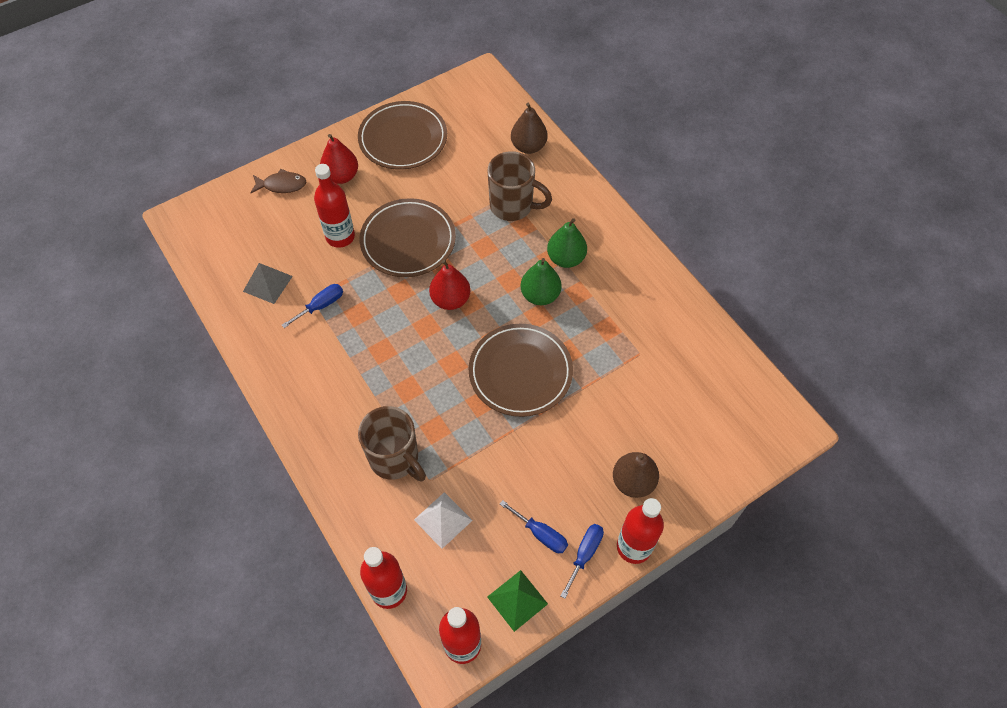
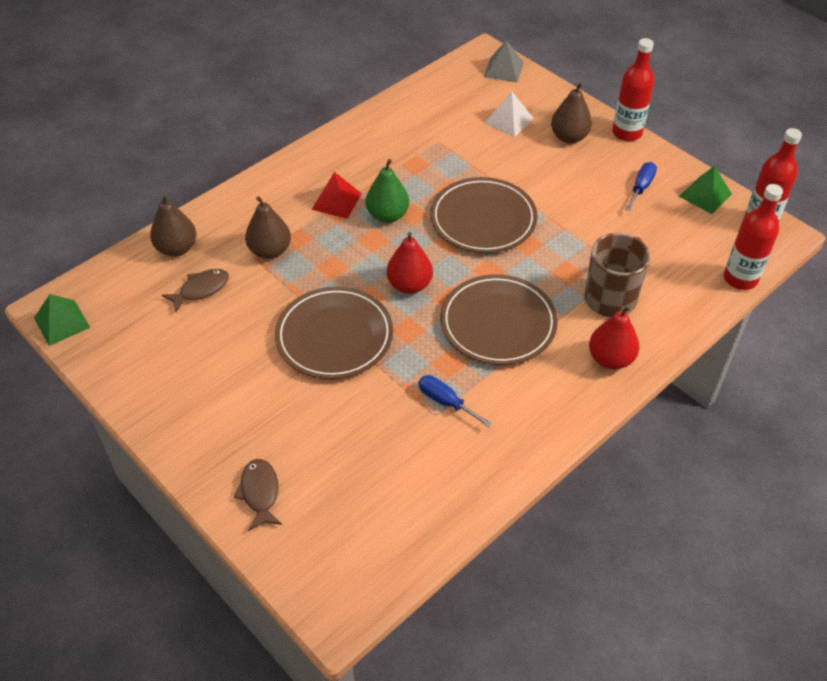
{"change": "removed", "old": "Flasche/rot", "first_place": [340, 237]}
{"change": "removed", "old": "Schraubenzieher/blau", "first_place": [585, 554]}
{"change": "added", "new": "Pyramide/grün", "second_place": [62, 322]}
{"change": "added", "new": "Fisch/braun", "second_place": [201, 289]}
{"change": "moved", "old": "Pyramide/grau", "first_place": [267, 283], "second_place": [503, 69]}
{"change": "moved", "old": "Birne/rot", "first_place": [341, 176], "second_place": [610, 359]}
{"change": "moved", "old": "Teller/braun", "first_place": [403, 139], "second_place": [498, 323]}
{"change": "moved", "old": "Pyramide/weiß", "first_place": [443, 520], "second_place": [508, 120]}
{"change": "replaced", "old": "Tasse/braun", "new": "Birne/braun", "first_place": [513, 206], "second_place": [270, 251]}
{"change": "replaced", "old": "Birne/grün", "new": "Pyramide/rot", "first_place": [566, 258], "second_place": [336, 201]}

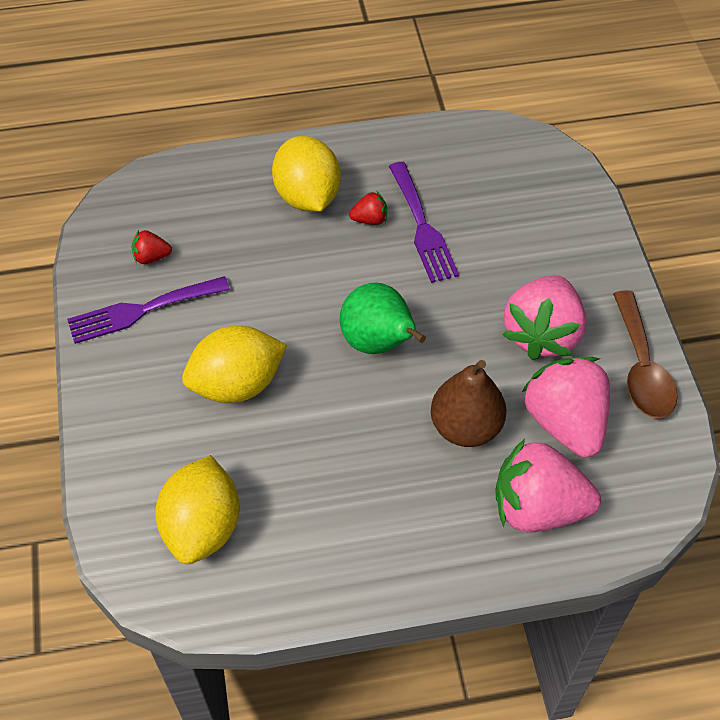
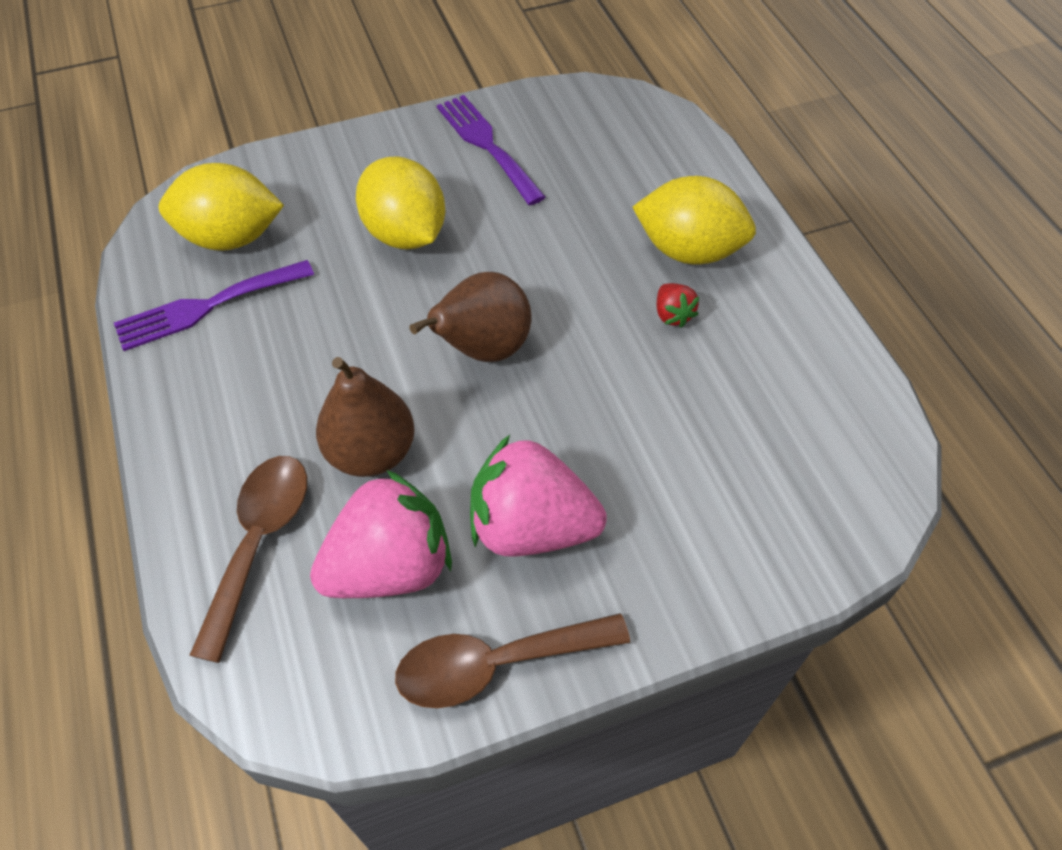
{"change": "removed", "old": "Erdbeere/rot", "first_place": [151, 257]}
{"change": "moved", "old": "Gabel/lila", "first_place": [422, 227], "second_place": [207, 306]}
{"change": "replaced", "old": "Erdbeere/rosa", "new": "Löffel/braun", "first_place": [537, 507], "second_place": [258, 543]}
{"change": "recoloured", "old": "Birne/grün", "new": "Birne/braun", "first_place": [378, 343], "second_place": [482, 349]}
{"change": "turned", "old": "Zitrone/gelb", "first_place": [307, 196], "second_place": [688, 250], "degrees": 45}

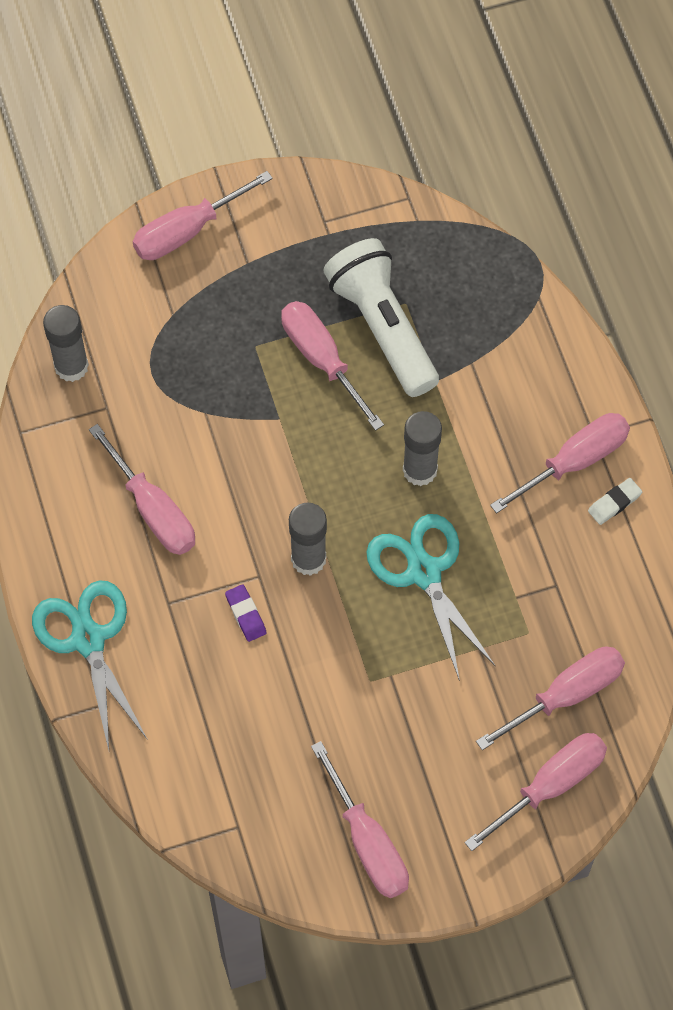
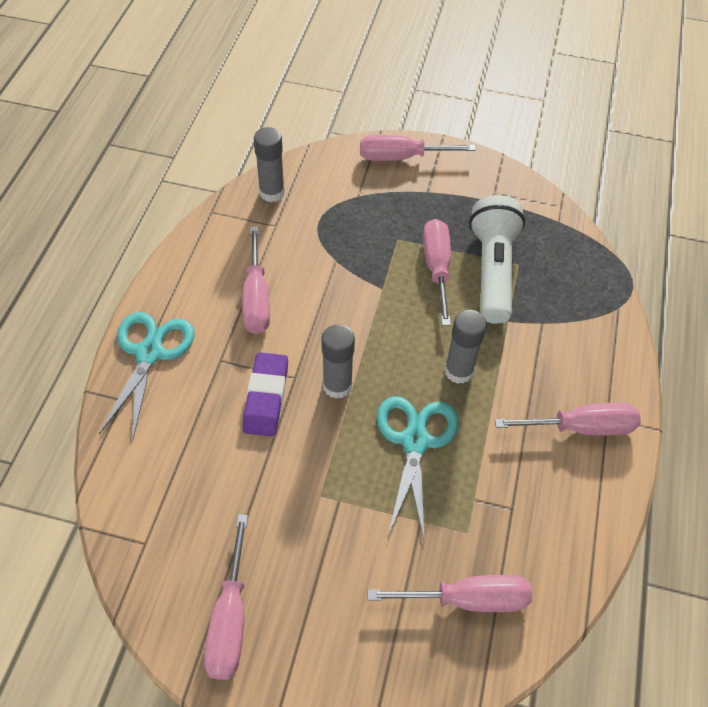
{"change": "removed", "old": "Schraubenzieher/rosa", "first_place": [550, 785]}
{"change": "removed", "old": "Radiergummi/weiß", "first_place": [614, 503]}
{"change": "resized", "old": "Radiergummi/lila", "first_place": [246, 614], "second_place": [266, 397], "factor": 1.84}

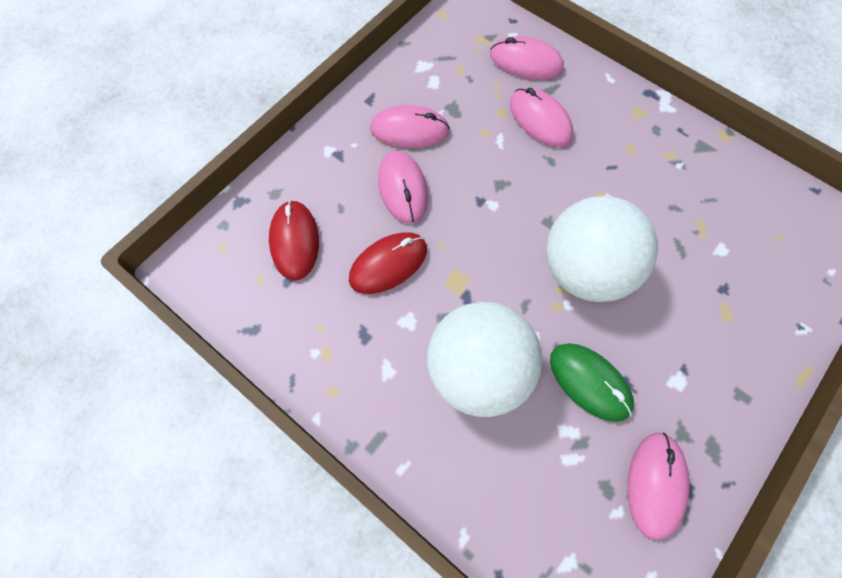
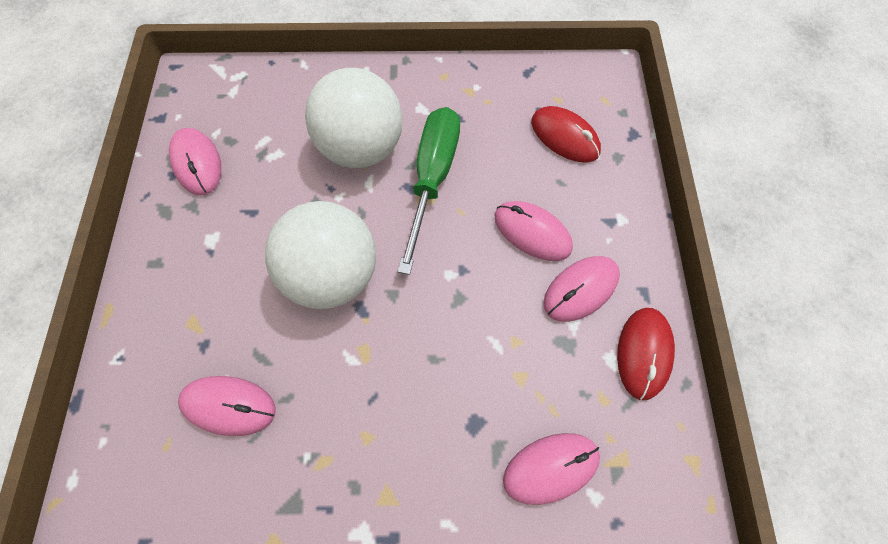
{"change": "removed", "old": "Computermaus/grün", "first_place": [590, 382]}
{"change": "added", "new": "Schraubenzieher/grün", "second_place": [432, 178]}
{"change": "moved", "old": "Computermaus/rot", "first_place": [388, 264], "second_place": [644, 353]}
{"change": "moved", "old": "Computermaus/rosa", "first_place": [540, 120], "second_place": [229, 405]}

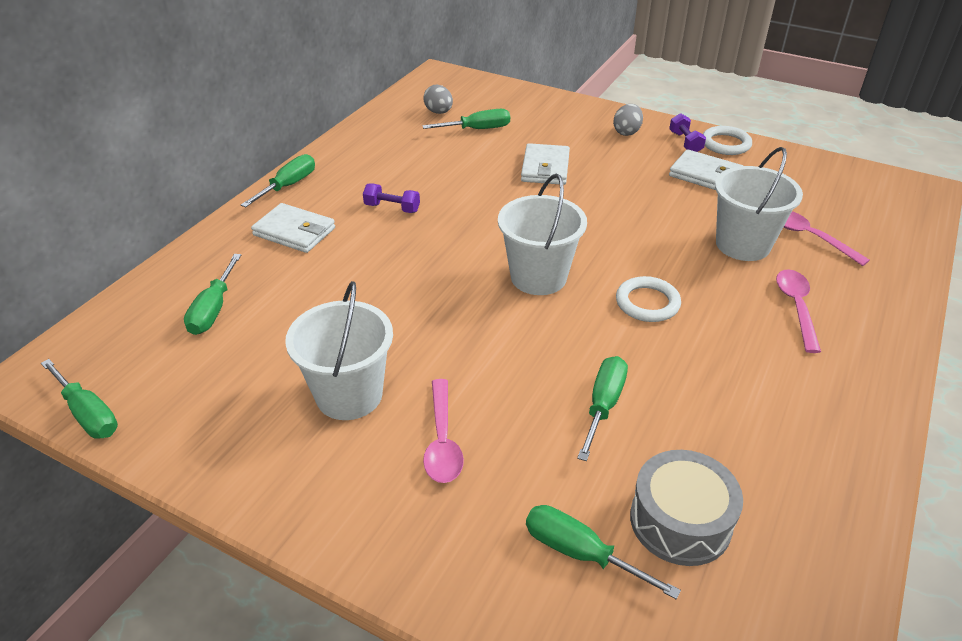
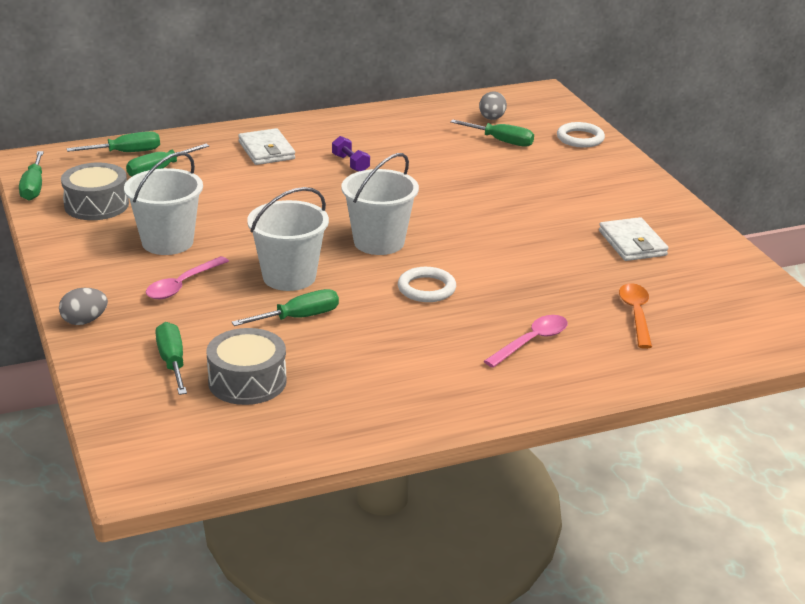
{"change": "removed", "old": "Geldbörse/weiß", "first_place": [545, 168]}
{"change": "removed", "old": "Hantel/lila", "first_place": [685, 142]}
{"change": "added", "new": "Trommel/grau", "second_place": [96, 205]}
{"change": "moved", "old": "Schraubenzieher/grün", "first_place": [288, 185], "second_place": [126, 152]}
{"change": "moved", "old": "Ei/grau", "first_place": [626, 132], "second_place": [84, 321]}
{"change": "moved", "old": "Ring/weiß", "first_place": [725, 144], "second_place": [580, 138]}
{"change": "moved", "old": "Eimer/weiß", "first_place": [743, 245], "second_place": [289, 277]}
{"change": "recoloured", "old": "Löffel/rosa", "new": "Löffel/orange", "first_place": [810, 237], "second_place": [636, 315]}

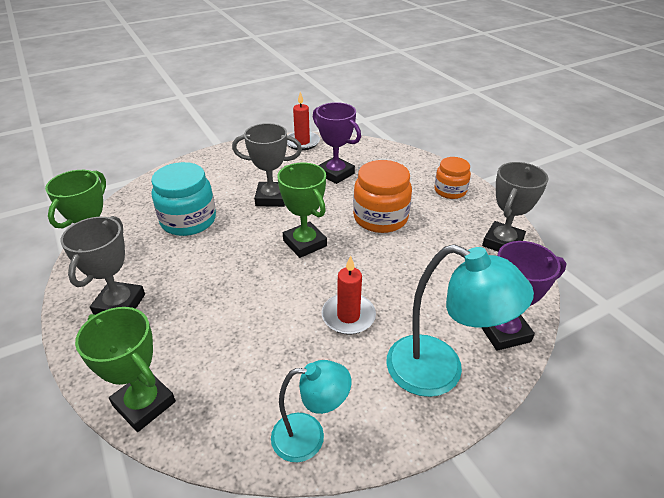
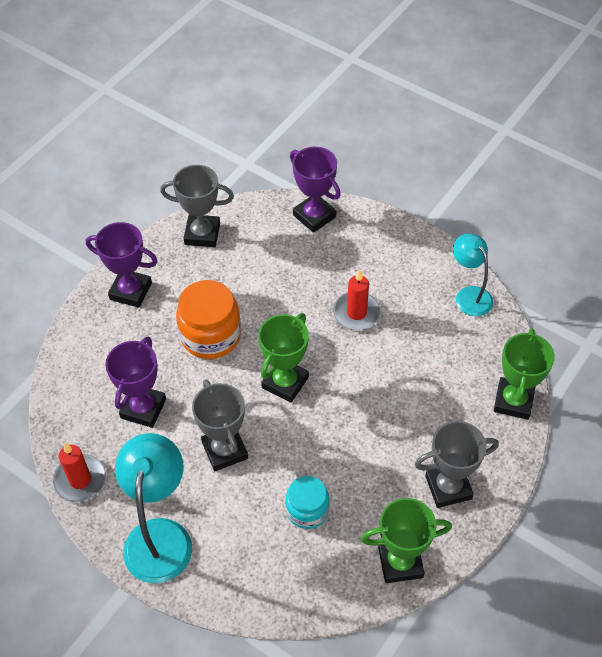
{"change": "moved", "old": "Lampe/türkis", "first_place": [439, 372], "second_place": [160, 535]}
{"change": "replaced", "old": "Einmachglas/orange", "new": "Pokal/lila", "first_place": [450, 191], "second_place": [130, 291]}
{"change": "resized", "old": "Einmachglas/türkis", "first_place": [188, 220], "second_place": [307, 510], "factor": 0.63}

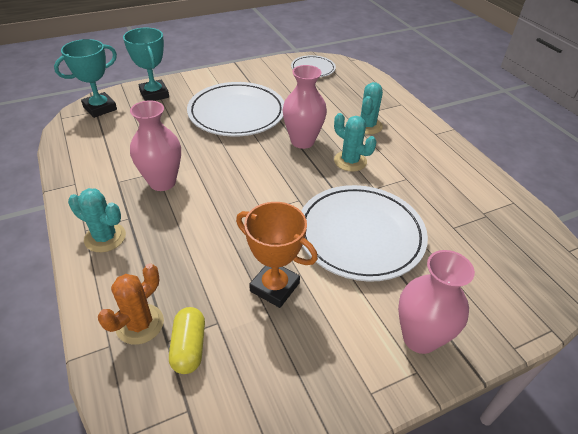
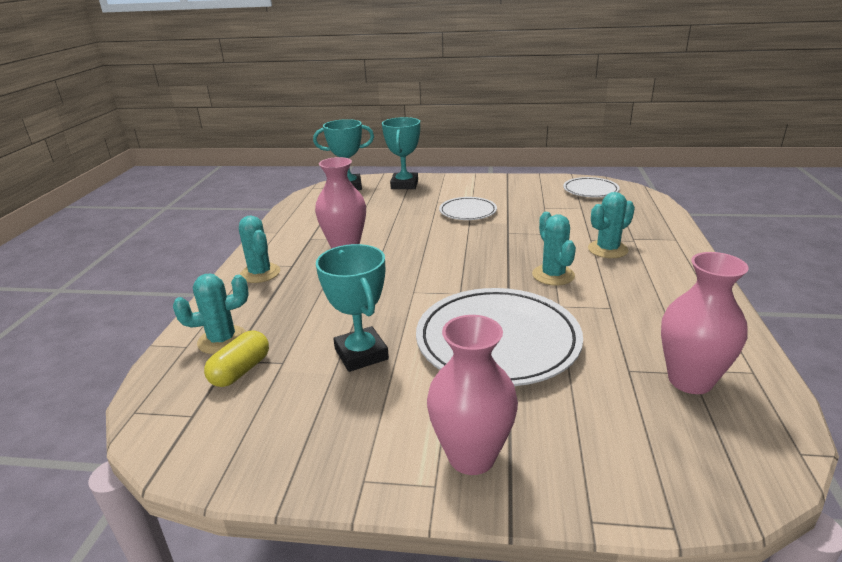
{"change": "moved", "old": "Vase/rosa", "first_place": [302, 141], "second_place": [690, 380]}
{"change": "recoloured", "old": "Kaktus/orange", "new": "Kaktus/türkis", "first_place": [140, 324], "second_place": [222, 340]}
{"change": "recoloured", "old": "Pokal/orange", "new": "Pokal/türkis", "first_place": [274, 287], "second_place": [361, 354]}
{"change": "resized", "old": "Teller/weiß", "first_place": [237, 113], "second_place": [468, 212], "factor": 0.53}

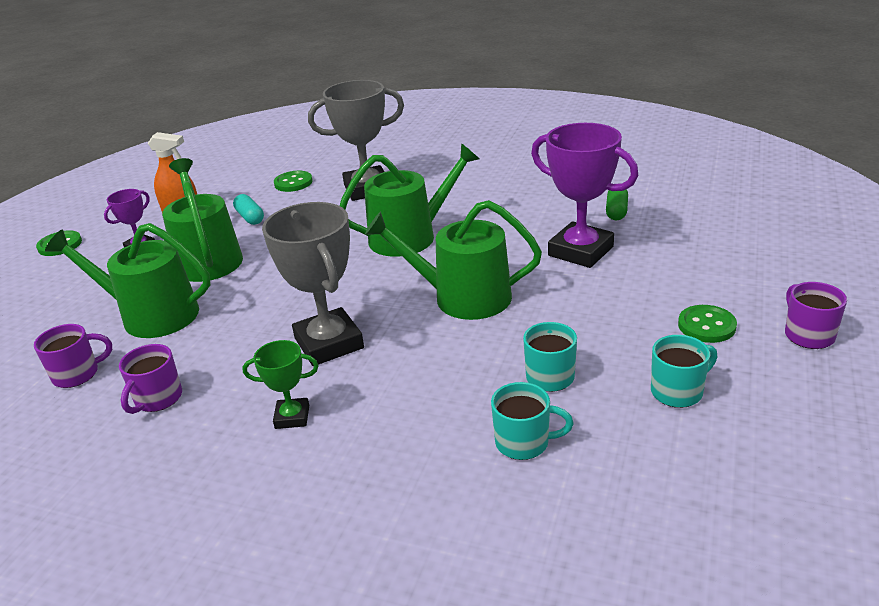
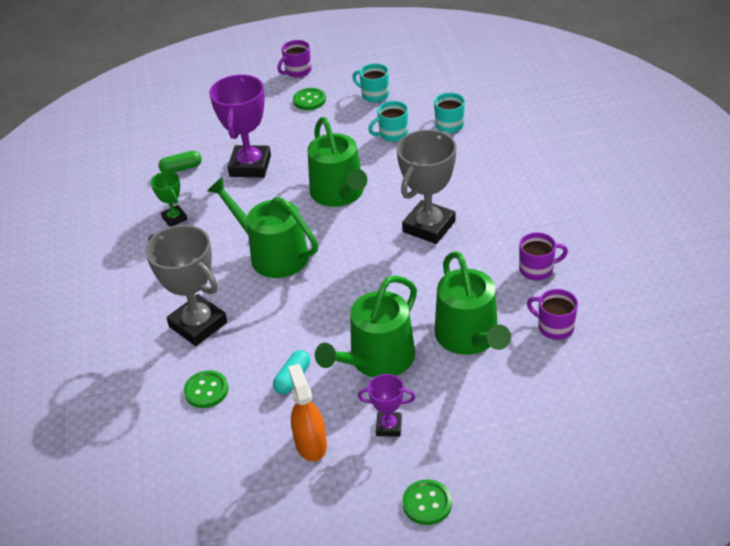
{"change": "moved", "old": "Pokal/grün", "first_place": [292, 417], "second_place": [174, 218]}

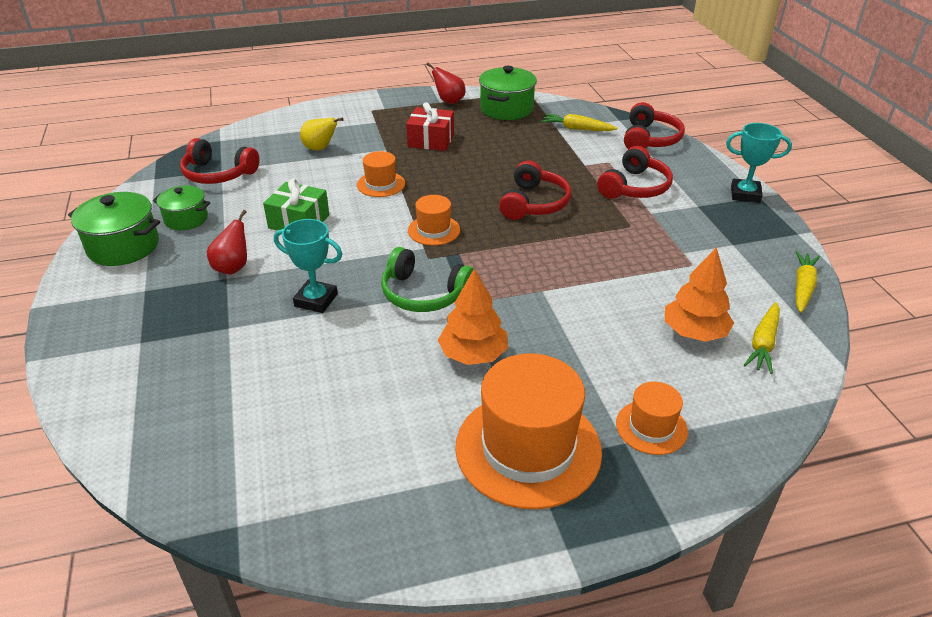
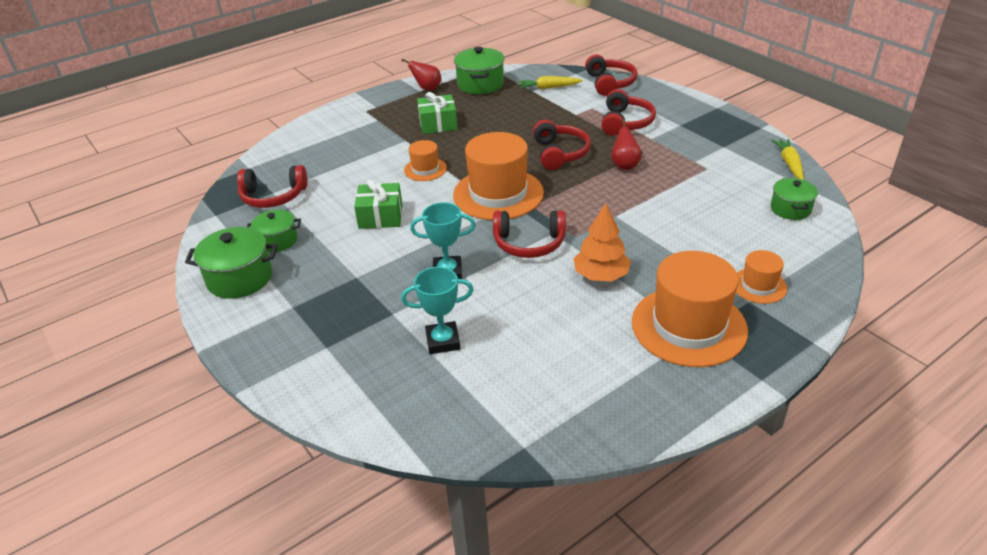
{"change": "removed", "old": "Birne/gelb", "first_place": [320, 149]}
{"change": "removed", "old": "Baum/orange", "first_place": [694, 332]}
{"change": "moved", "old": "Birne/rot", "first_place": [233, 267], "second_place": [624, 165]}
{"change": "moved", "old": "Pokal/türkis", "first_place": [745, 194], "second_place": [443, 341]}
{"change": "replaced", "old": "Karotte/gelb", "new": "Kochtopf/grün", "first_place": [763, 343], "second_place": [790, 209]}
{"change": "recoloured", "old": "Kopfhörer/grün", "new": "Kopfhörer/rot", "first_place": [424, 294], "second_place": [529, 243]}
{"change": "recoloured", "old": "Geschenk/rot", "new": "Geschenk/grün", "first_place": [431, 140], "second_place": [438, 124]}
{"change": "resized", "old": "Hut/orange", "first_place": [434, 230], "second_place": [498, 194], "factor": 2.0}

